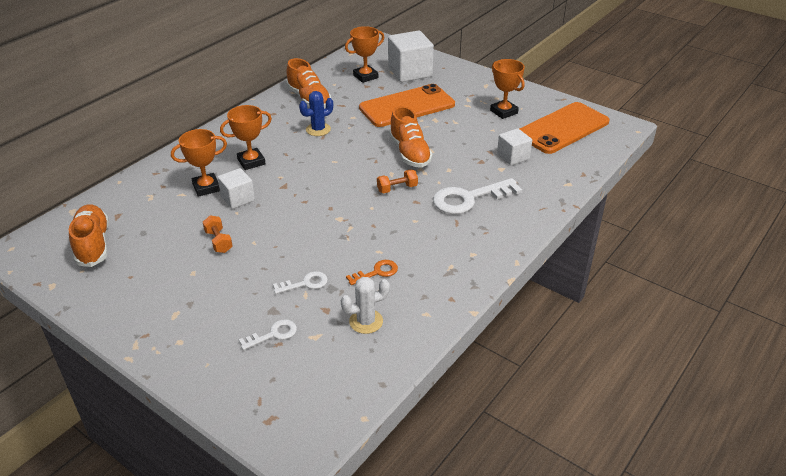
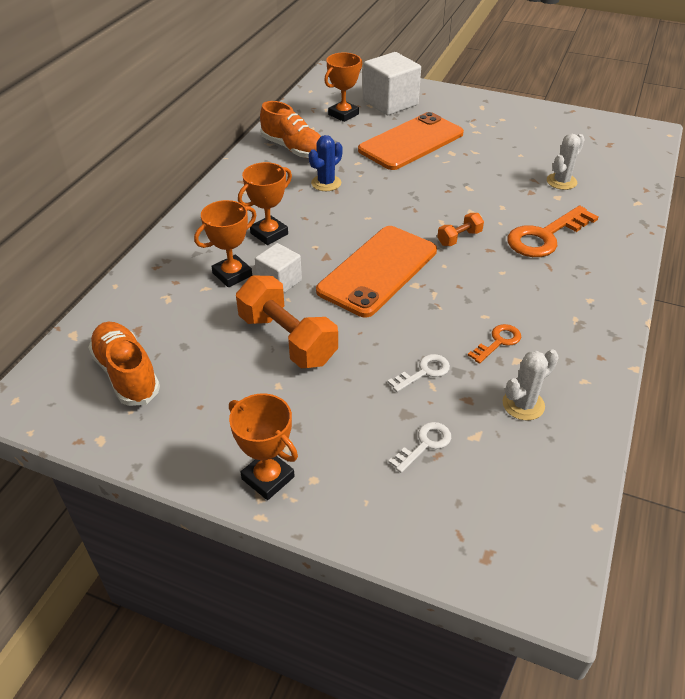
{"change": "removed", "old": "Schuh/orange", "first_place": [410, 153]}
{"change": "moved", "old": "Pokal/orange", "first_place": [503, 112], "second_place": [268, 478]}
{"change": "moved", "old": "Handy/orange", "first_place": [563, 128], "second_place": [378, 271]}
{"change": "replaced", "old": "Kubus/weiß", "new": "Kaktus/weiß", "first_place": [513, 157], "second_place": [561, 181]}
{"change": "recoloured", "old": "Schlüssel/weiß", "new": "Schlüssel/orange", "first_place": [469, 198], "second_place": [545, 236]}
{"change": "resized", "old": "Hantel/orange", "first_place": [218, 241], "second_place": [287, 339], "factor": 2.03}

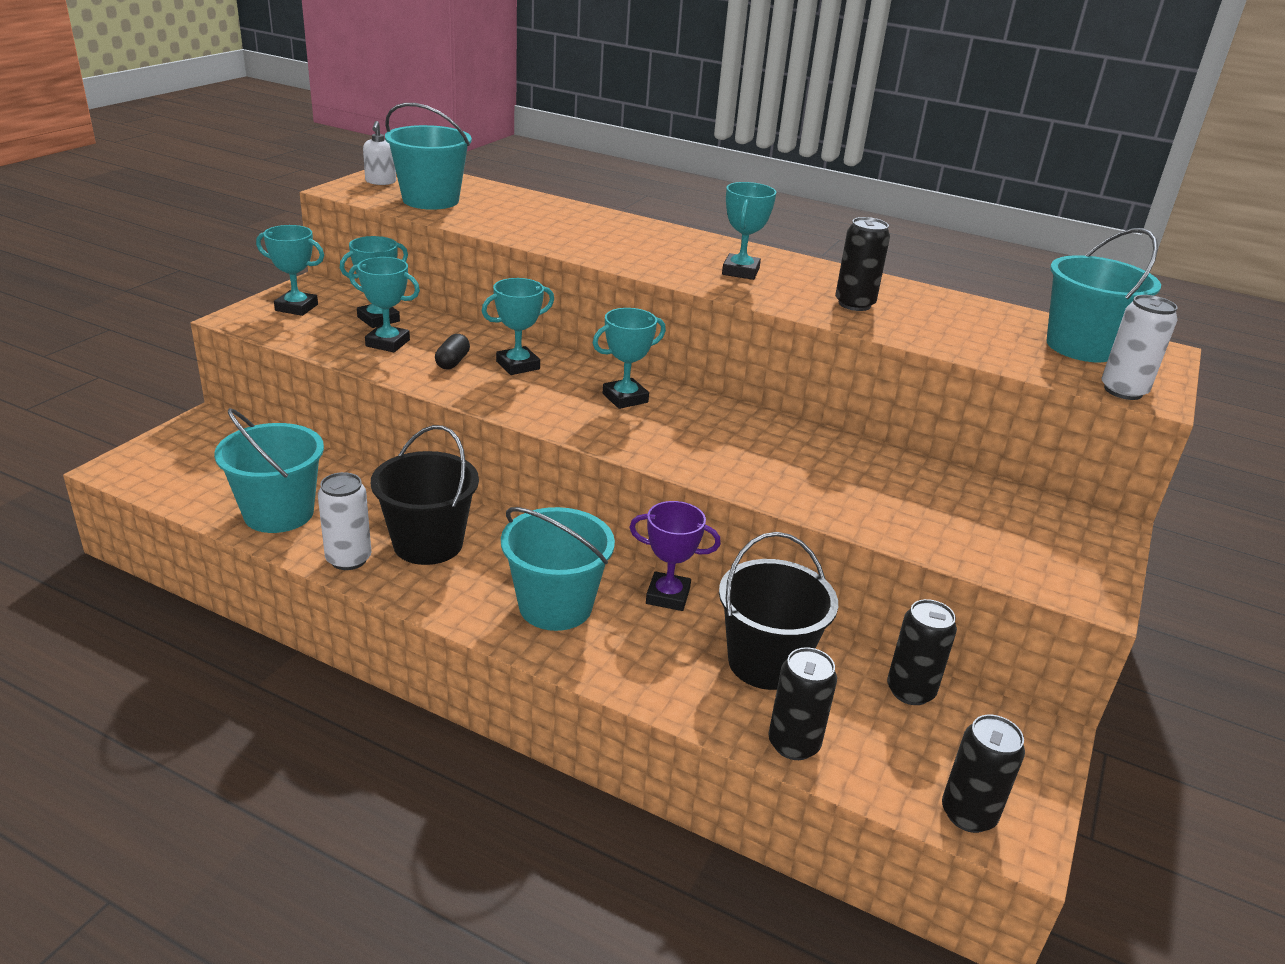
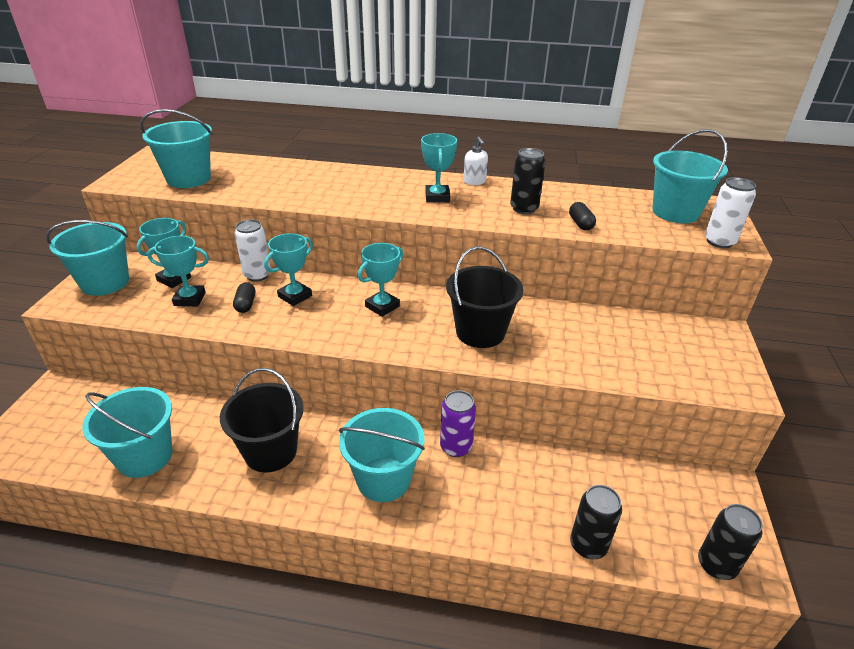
{"change": "removed", "old": "Dose/schwarz", "first_place": [910, 691]}
{"change": "added", "new": "Kapsel/schwarz", "second_place": [580, 224]}
{"change": "moved", "old": "Dose/weiß", "first_place": [348, 559], "second_place": [257, 275]}
{"change": "moved", "old": "Seifenspender/weiß", "first_place": [380, 182], "second_place": [474, 182]}
{"change": "moved", "old": "Eimer/schwarz", "first_place": [766, 662], "second_place": [480, 332]}
{"change": "replaced", "old": "Pokal/türkis", "new": "Eimer/türkis", "first_place": [296, 307], "second_place": [105, 283]}
{"change": "replaced", "old": "Pokal/lila", "new": "Dose/lila", "first_place": [668, 596], "second_place": [456, 447]}

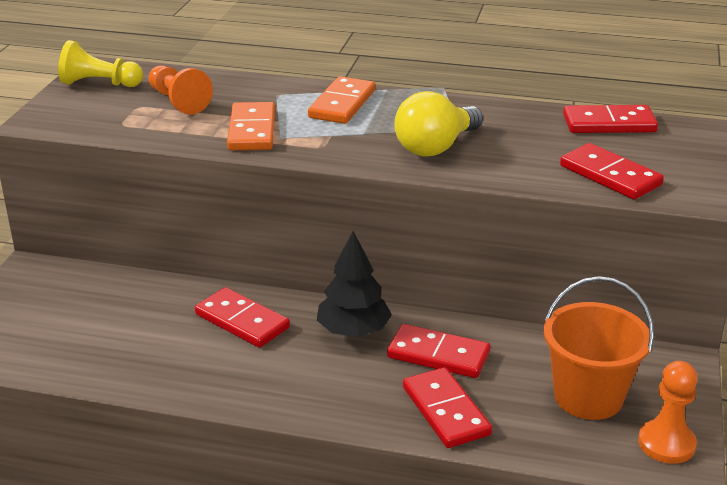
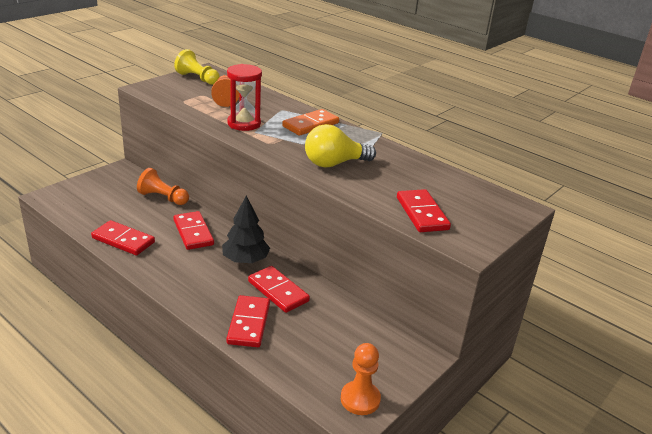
{"change": "removed", "old": "Eimer/orange", "first_place": [588, 397]}
{"change": "added", "new": "Bauer/orange", "second_place": [163, 198]}
{"change": "moved", "old": "Dominostein/rot", "first_place": [609, 123], "second_place": [123, 240]}
{"change": "replaced", "old": "Dominostein/orange", "new": "Sanduhr/rot", "first_place": [252, 130], "second_place": [244, 124]}

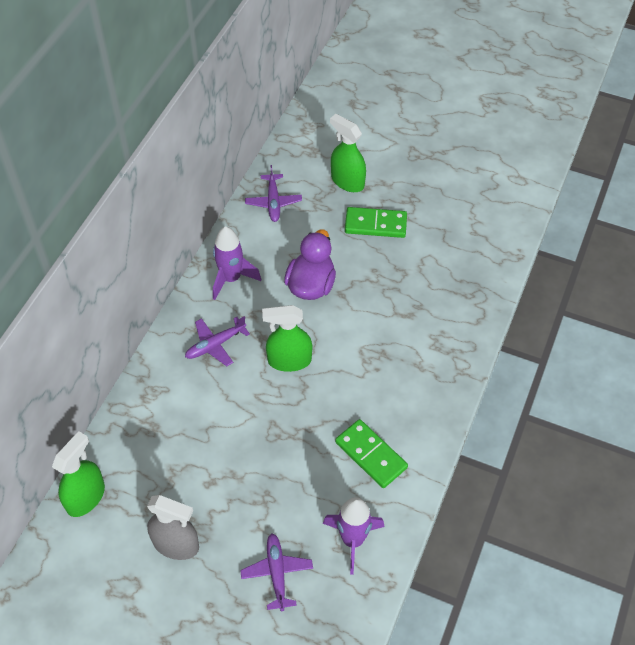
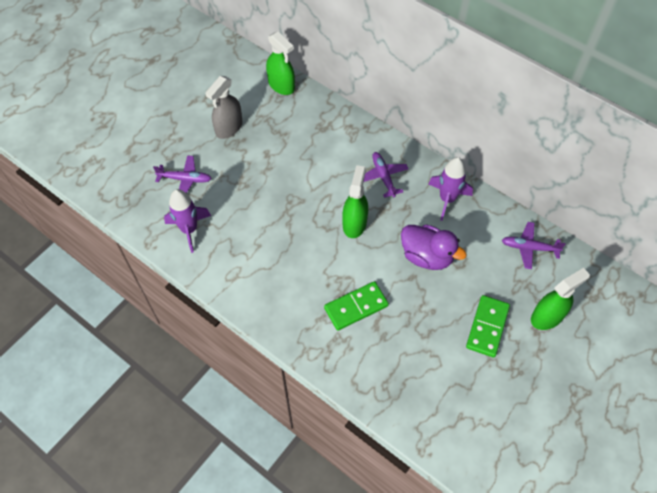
{"change": "moved", "old": "Dominostein/grün", "first_place": [371, 455], "second_place": [356, 307]}

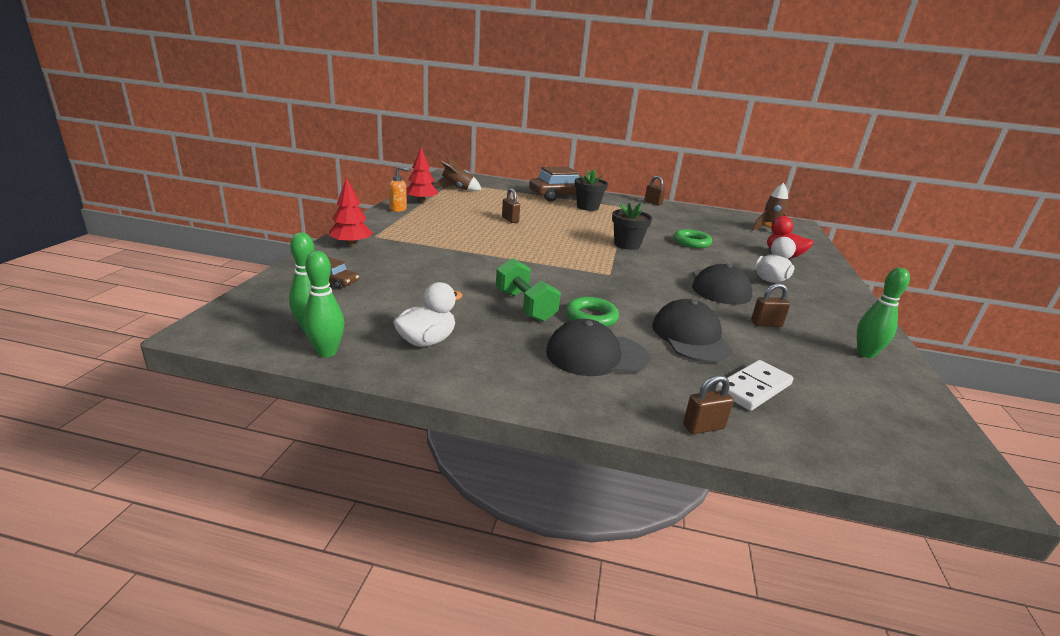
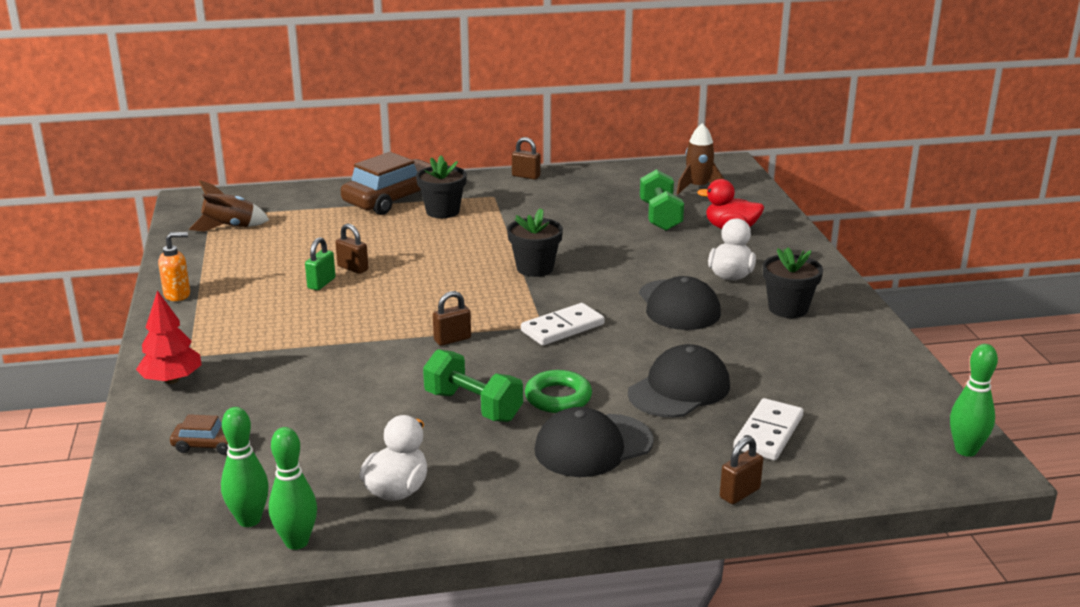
{"change": "removed", "old": "Baum/rot", "first_place": [421, 201]}
{"change": "removed", "old": "Ring/grün", "first_place": [691, 242]}
{"change": "added", "new": "Vorhängeschloss/grün", "second_place": [321, 283]}
{"change": "added", "new": "Dominostein/weiß", "second_place": [562, 328]}
{"change": "added", "new": "Hantel/grün", "second_place": [660, 216]}
{"change": "added", "new": "Blumentopf/schwarz", "second_place": [788, 308]}
{"change": "moved", "old": "Vorhängeschloss/braun", "first_place": [766, 324], "second_place": [452, 339]}
{"change": "moved", "old": "Bowlingkegel/grün", "first_place": [865, 354], "second_place": [966, 450]}
{"change": "turned", "old": "Kappe/schwarz", "first_place": [690, 337], "second_place": [679, 389], "degrees": 75}

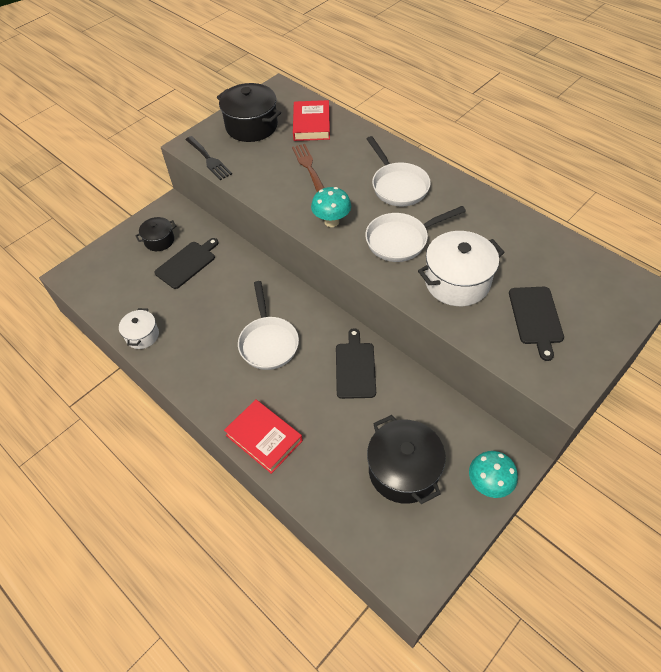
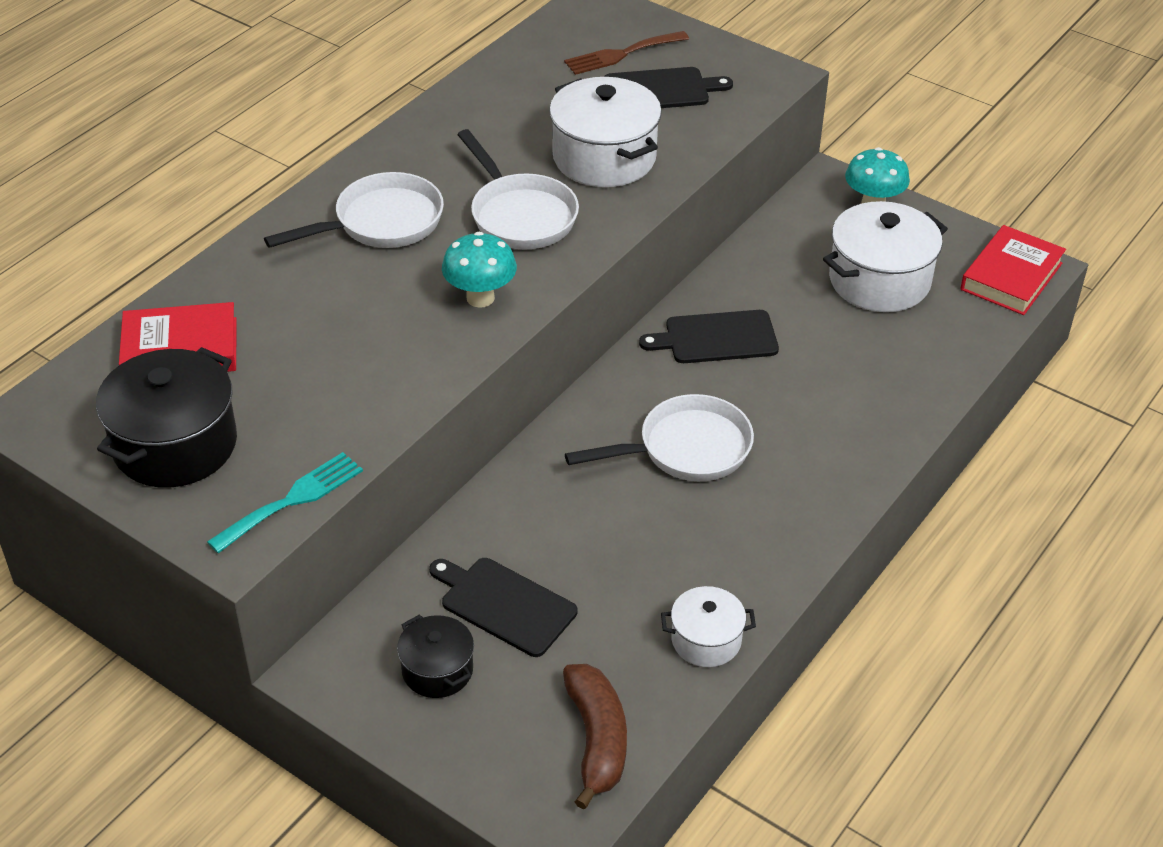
{"change": "added", "new": "Banane/braun", "second_place": [596, 740]}
{"change": "moved", "old": "Buch/rot", "first_place": [264, 438], "second_place": [1011, 276]}
{"change": "moved", "old": "Gabel/braun", "first_place": [308, 166], "second_place": [621, 54]}
{"change": "recoloured", "old": "Gabel/schwarz", "new": "Gabel/türkis", "first_place": [209, 159], "second_place": [292, 500]}
{"change": "recoloured", "old": "Kochtopf/schwarz", "new": "Kochtopf/weiß", "first_place": [403, 470], "second_place": [879, 280]}

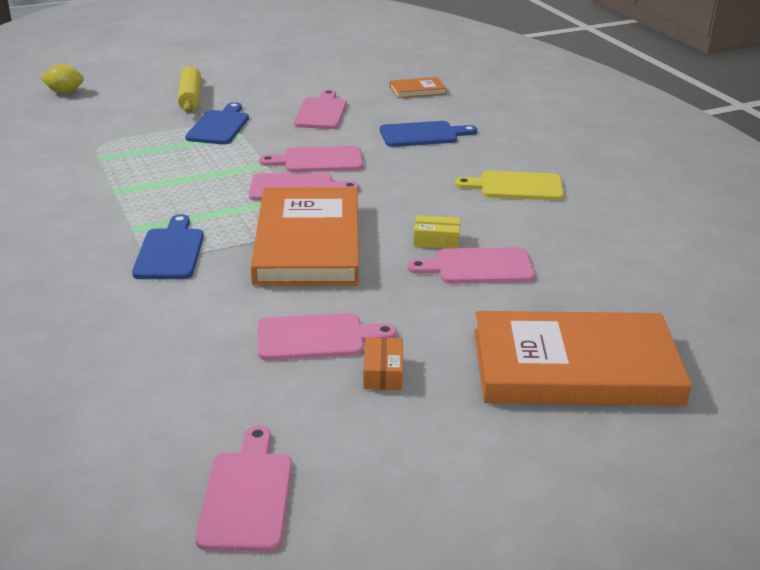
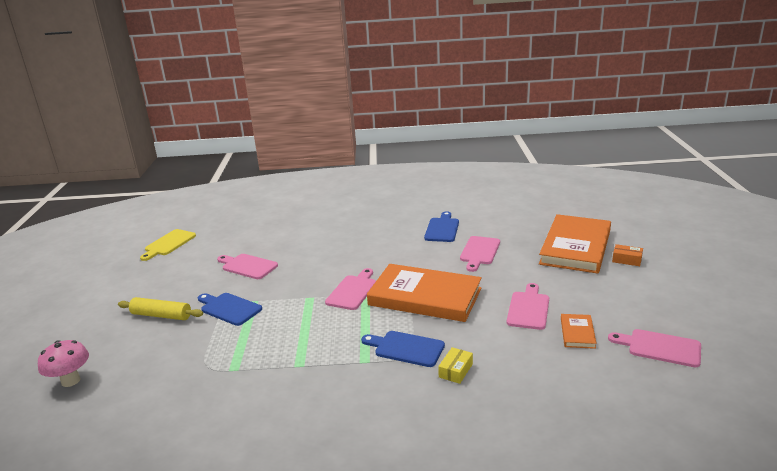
{"change": "removed", "old": "Schneidebrett/rosa", "first_place": [318, 160]}
{"change": "moved", "old": "Schachtel/orange", "first_place": [383, 372], "second_place": [626, 260]}
{"change": "moved", "old": "Schneidebrett/blau", "first_place": [422, 135], "second_place": [442, 229]}
{"change": "moved", "old": "Buch/orange", "first_place": [417, 90], "second_place": [577, 333]}
{"change": "moved", "old": "Schachtel/gelb", "first_place": [436, 240], "second_place": [455, 370]}
{"change": "moved", "old": "Schneidebrett/gelb", "first_place": [516, 186], "second_place": [168, 244]}
{"change": "replaced", "old": "Zitrone/gelb", "new": "Pilz/rosa", "first_place": [65, 92], "second_place": [70, 381]}

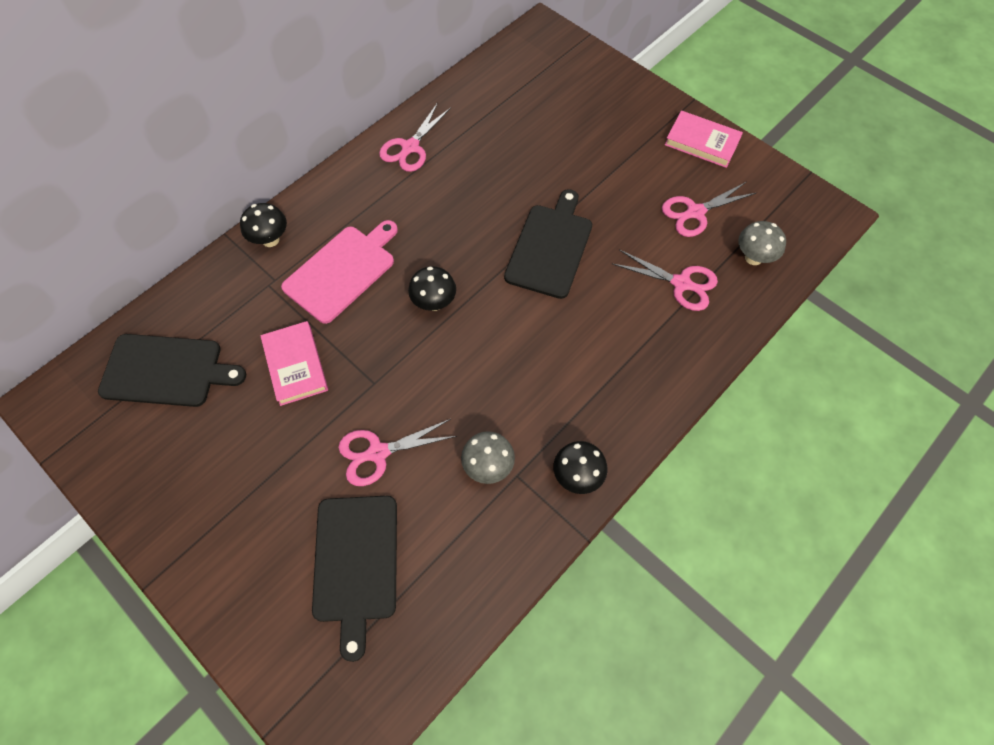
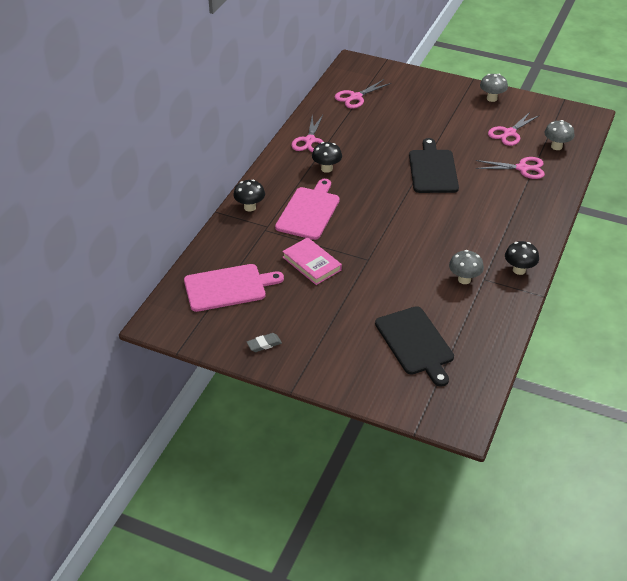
{"change": "added", "new": "Radiergummi/grau", "second_place": [264, 344]}
{"change": "moved", "old": "Schere/rosa", "first_place": [378, 453], "second_place": [355, 97]}
{"change": "moved", "old": "Pilz/schwarz", "first_place": [434, 303], "second_place": [326, 169]}
{"change": "replaced", "old": "Buch/rosa", "new": "Pilz/grau", "first_place": [702, 142], "second_place": [491, 98]}
{"change": "recoloured", "old": "Schneidebrett/schwarz", "new": "Schneidebrett/rosa", "first_place": [166, 371], "second_place": [228, 287]}

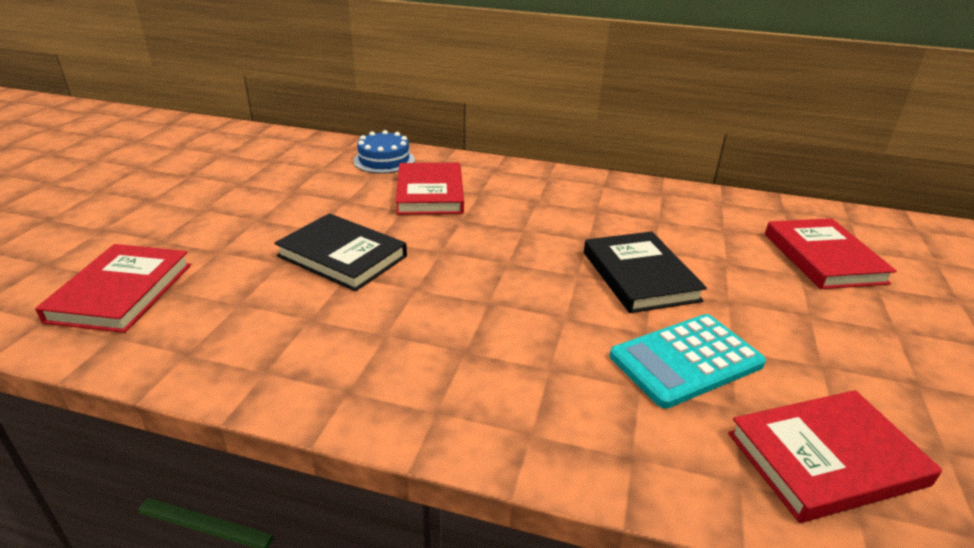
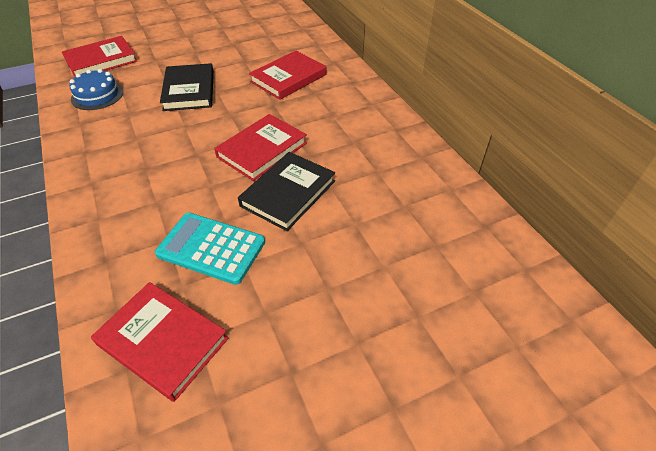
{"change": "moved", "old": "Kuchen/blau", "first_place": [384, 160], "second_place": [97, 95]}
{"change": "moved", "old": "Buch/rot", "first_place": [823, 258], "second_place": [262, 150]}

